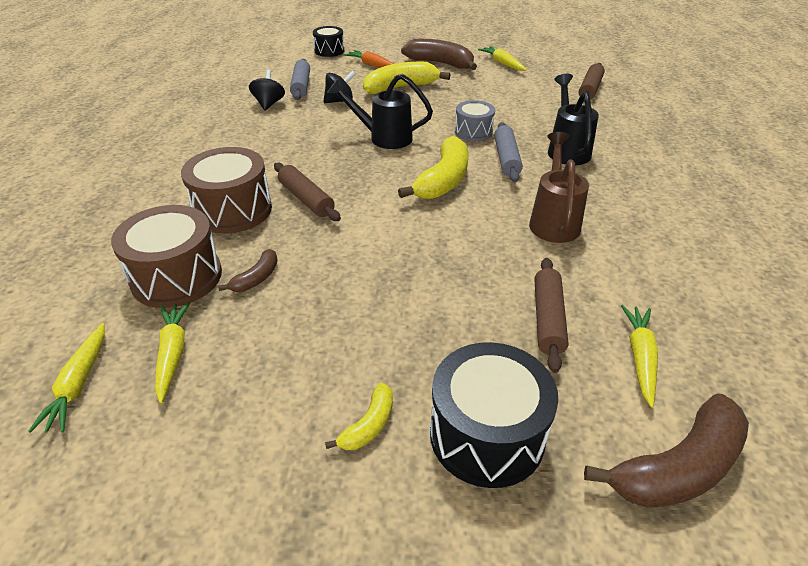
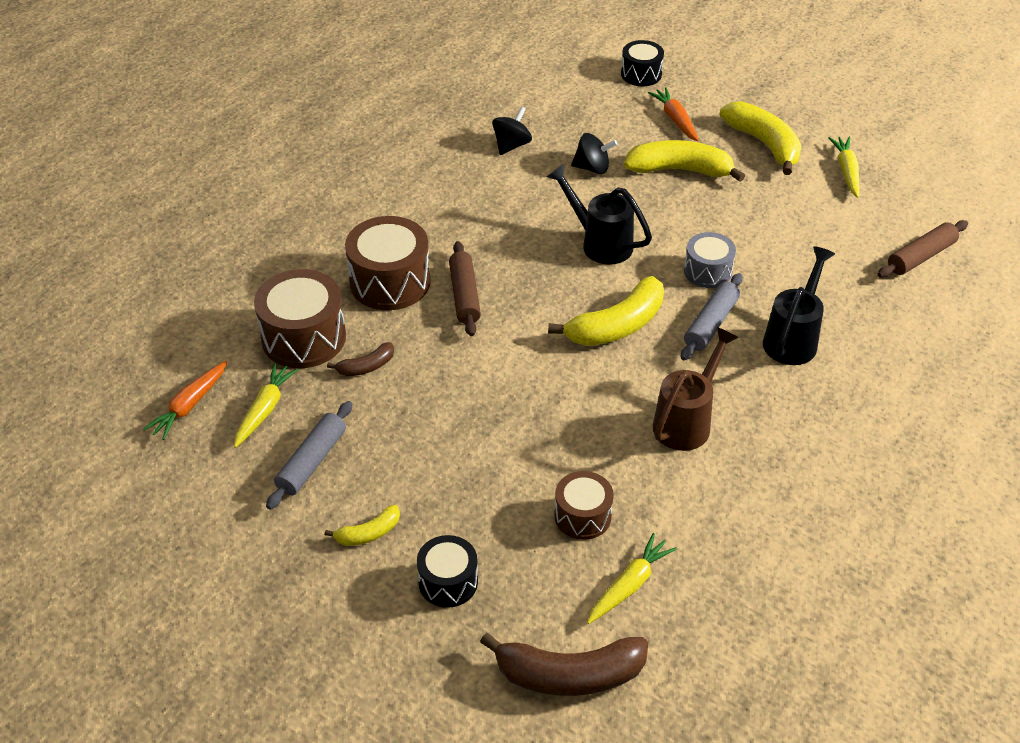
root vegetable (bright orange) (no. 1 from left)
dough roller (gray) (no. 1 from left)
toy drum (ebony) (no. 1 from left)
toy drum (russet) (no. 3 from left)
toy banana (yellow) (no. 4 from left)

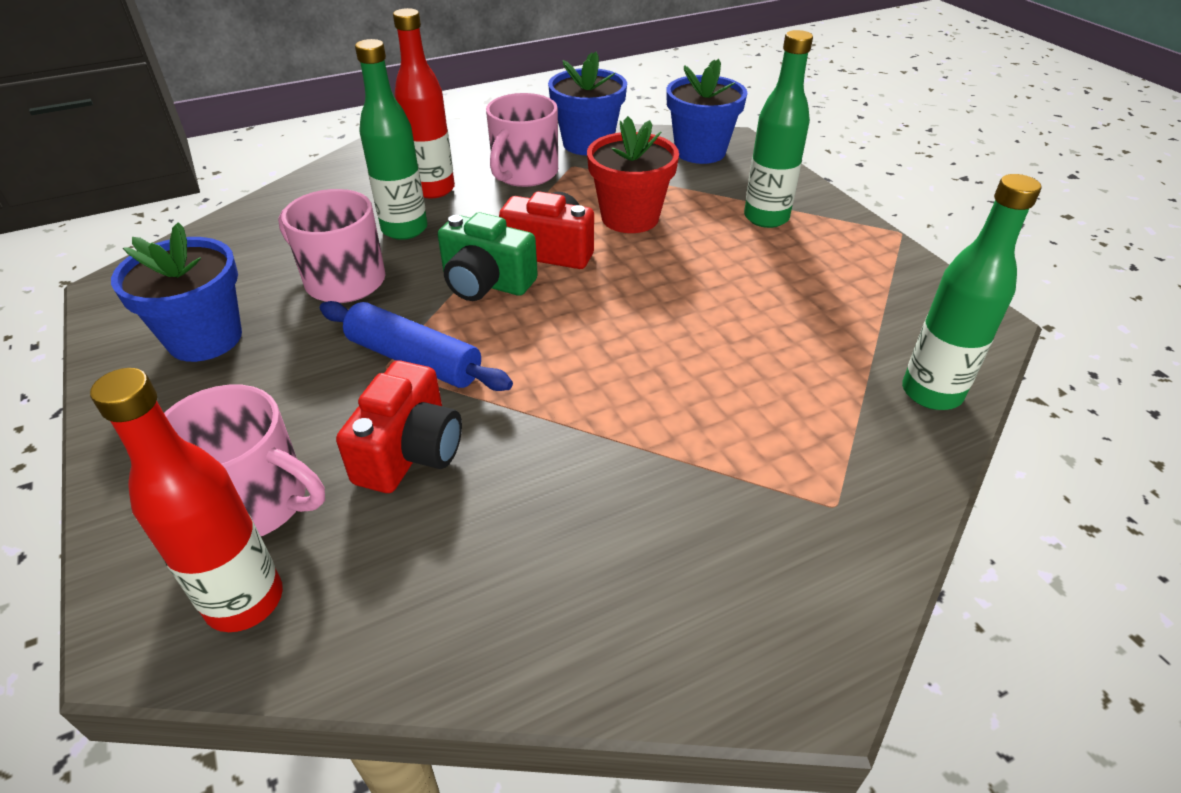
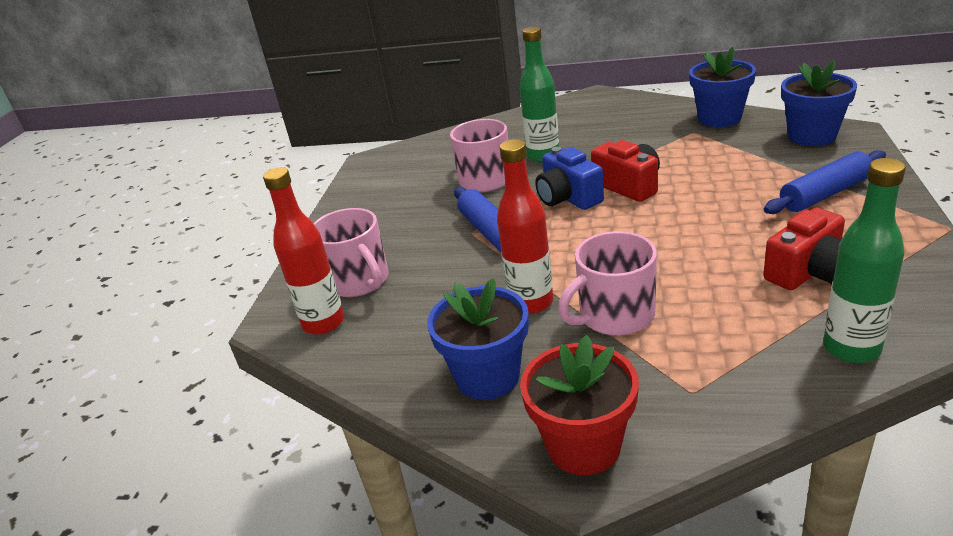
potted plant (royal blue) (no. 1 from left)
bottle (crimson) (no. 2 from left)
potted plant (crimson)
camera (royal blue)
tea mug (rose-pink) (no. 3 from left)
camera (crimson) (no. 2 from left)
dough roller (royal blue) (no. 2 from left)

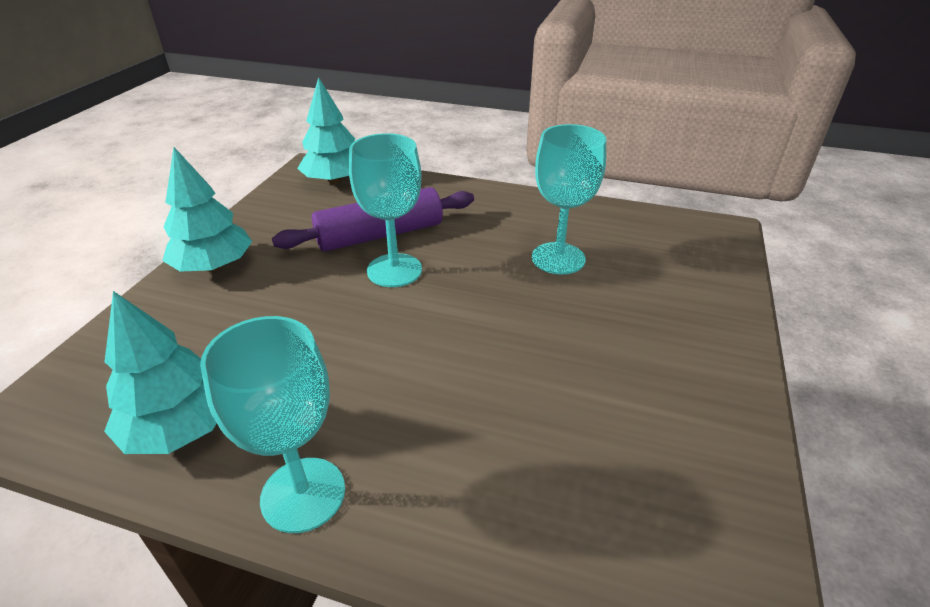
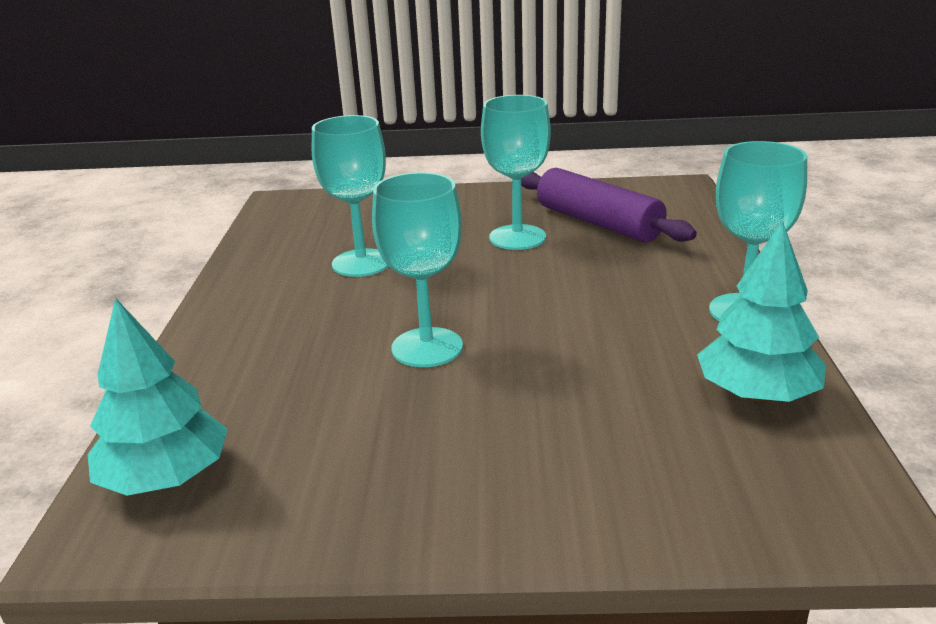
chalice (turquoise) (no. 3 from left)
dough roller (royal purple)
tree (turquoise) (no. 2 from left in the first image)

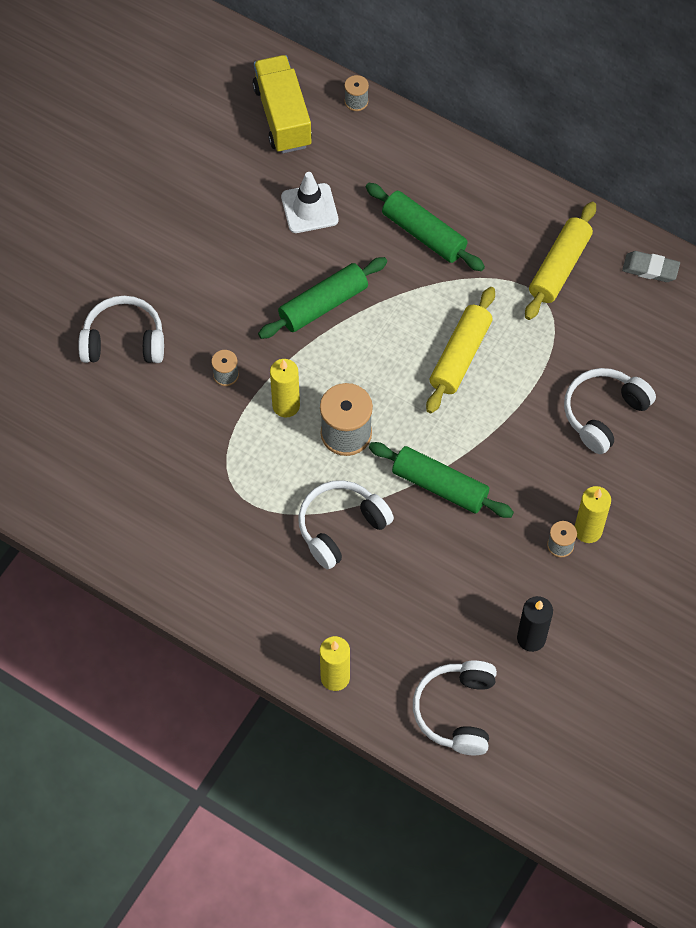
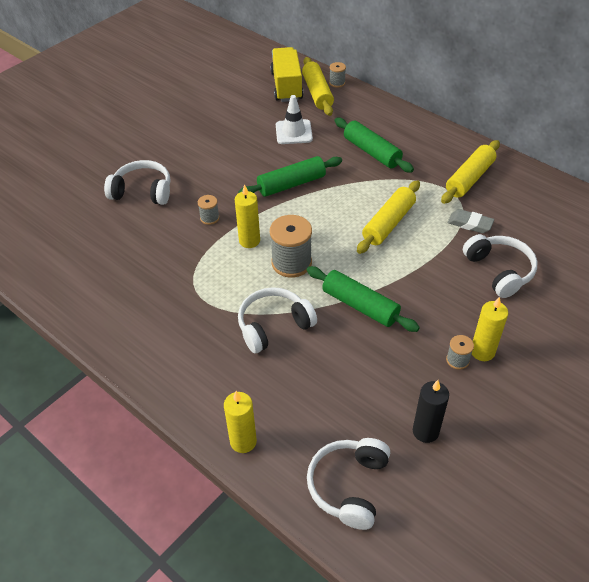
dough roller (yellow) (no. 1 from left)
eraser (gray)
over-ear headphones (snow-white) (no. 4 from left)

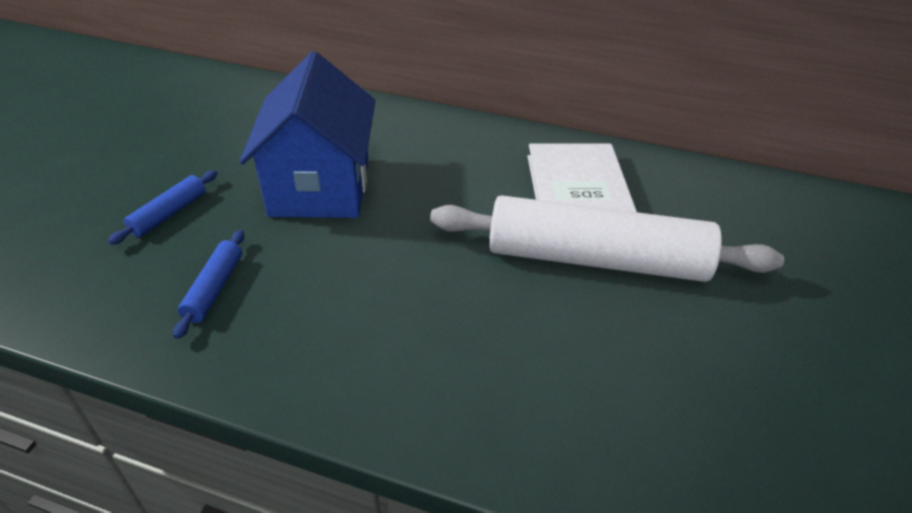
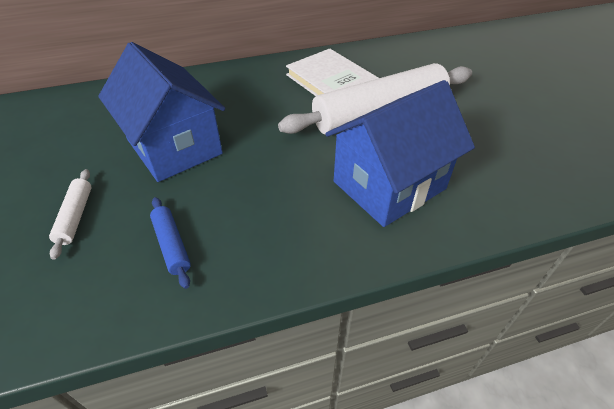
dough roller (snow-white) (no. 1 from left)
cottage (royal blue) (no. 2 from left)

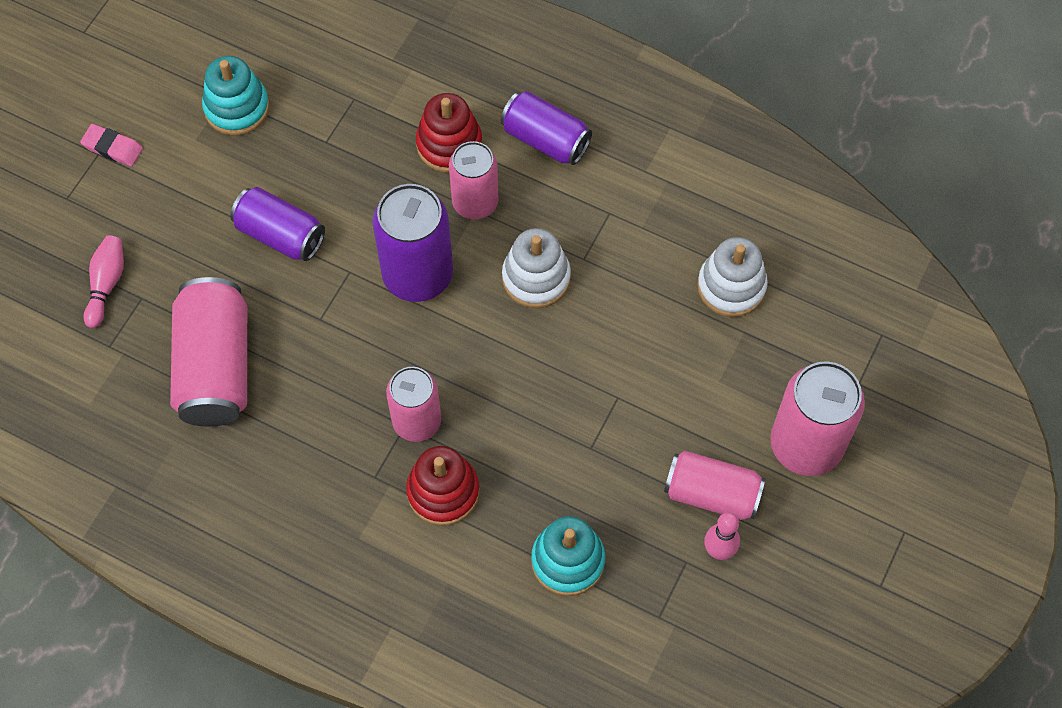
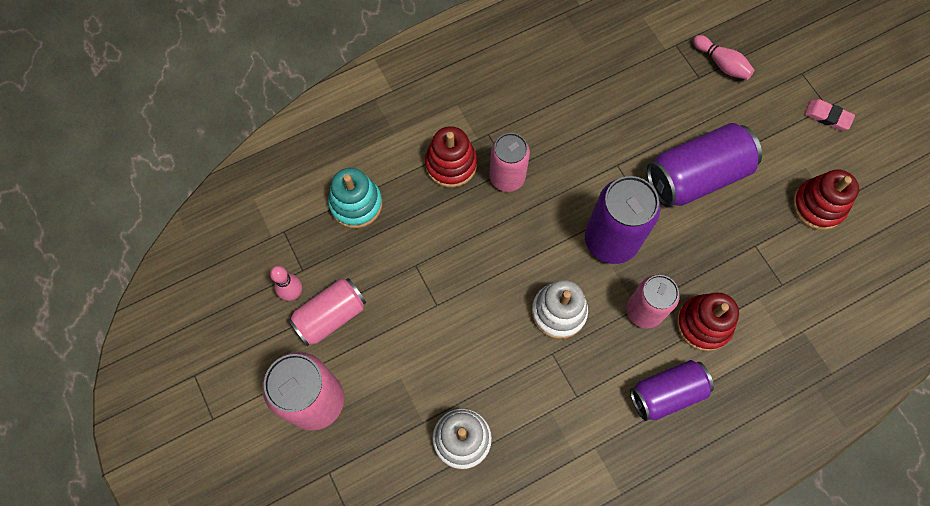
can (royal purple) (no. 3 from left)
stacking toy (crimson) (no. 3 from left)
eraser (rose-pink)
can (rose-pink) (no. 1 from left in the first image)

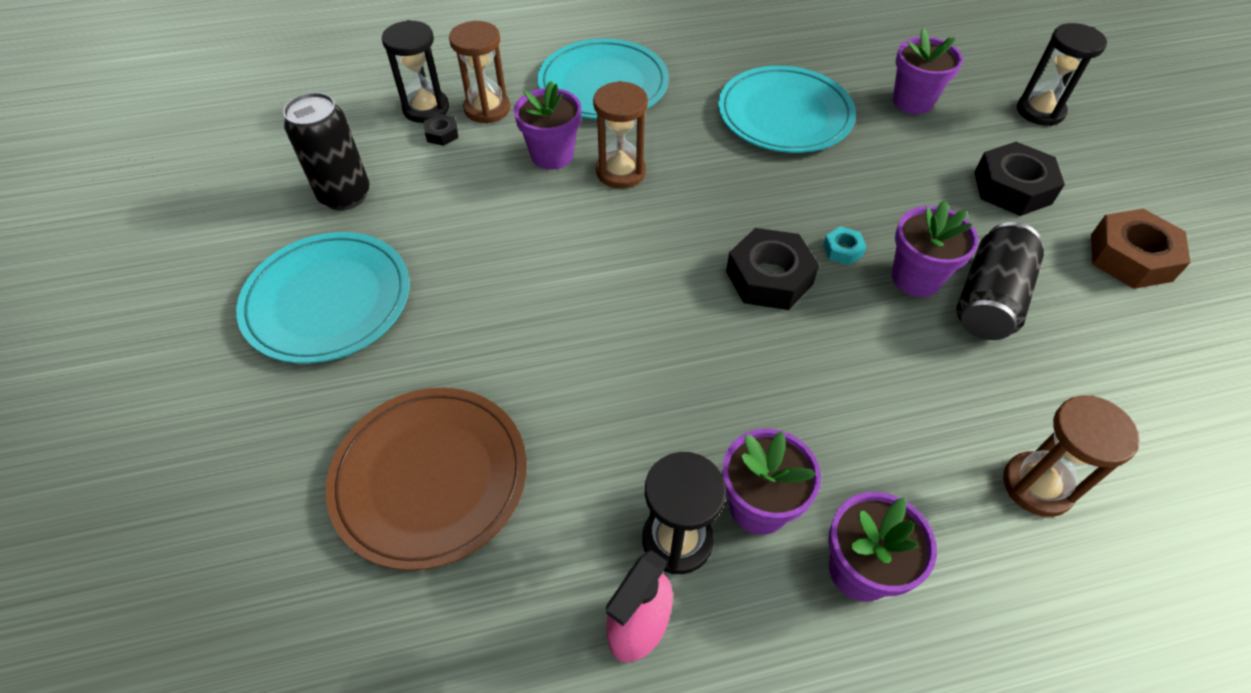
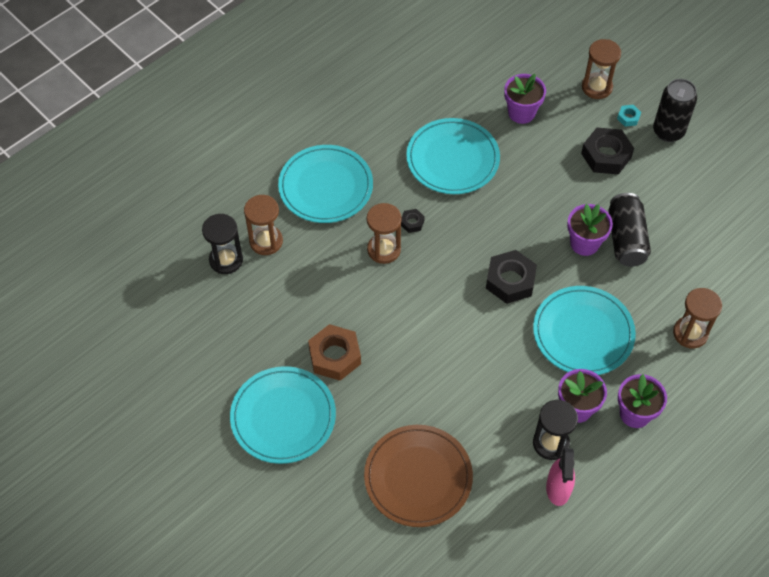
hexagon nut (russet)
hexagon nut (ebony) (no. 1 from left)
dinner plate (turquoise) (no. 4 from left)
sand timer (russet) (no. 3 from left)
hexagon nut (turquoise)
can (ebony) (no. 2 from left)
potted plant (royal purple) (no. 1 from left in the first image)

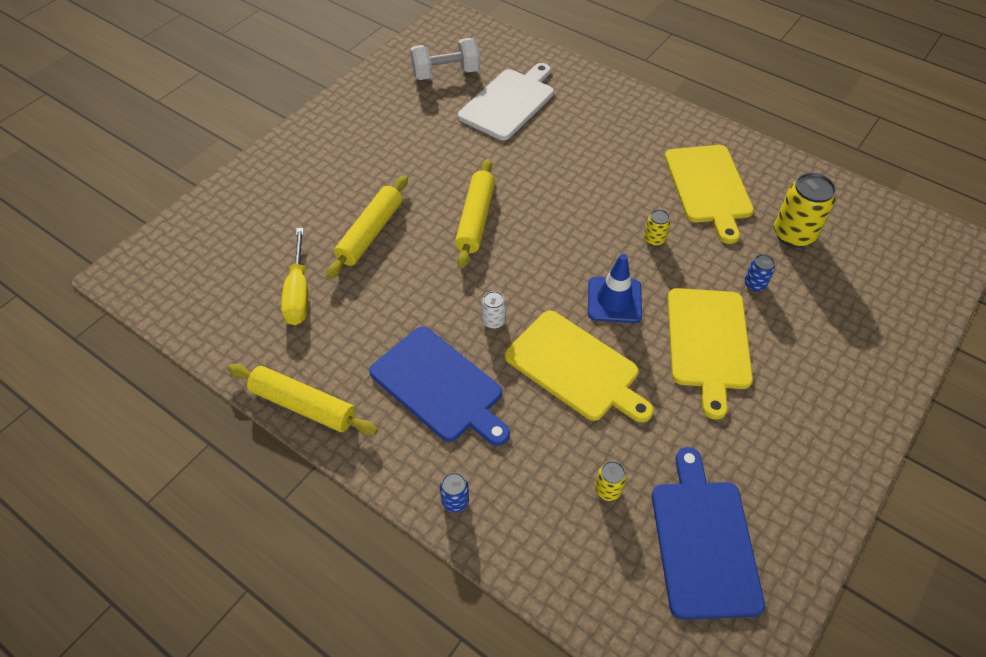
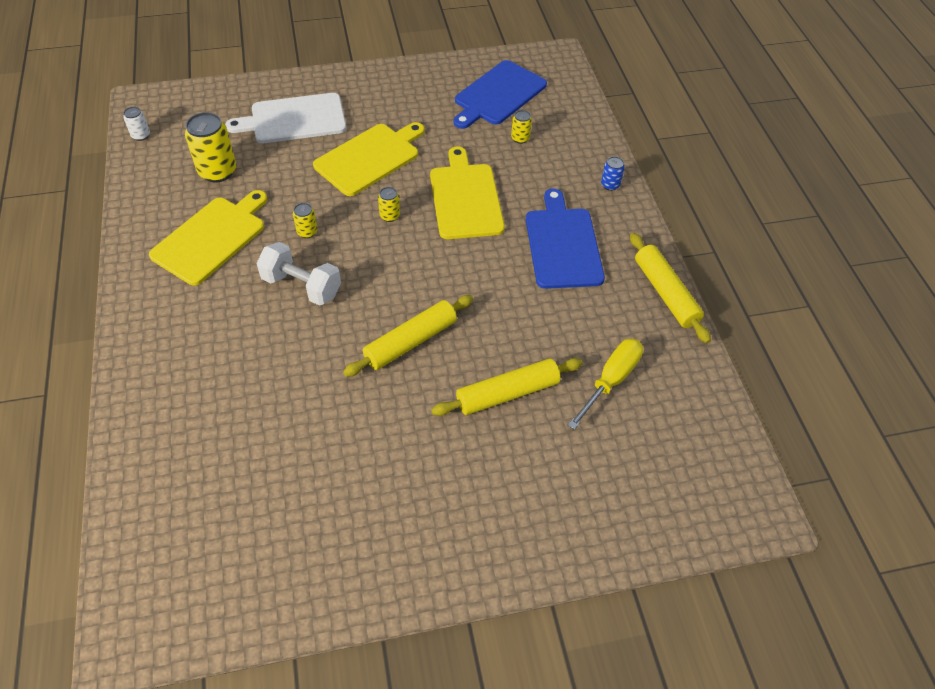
can (snow-white)
cutting board (snow-white)
free weight (snow-white)
can (yellow) (no. 3 from left)
can (royal blue) (no. 2 from left in the first image)

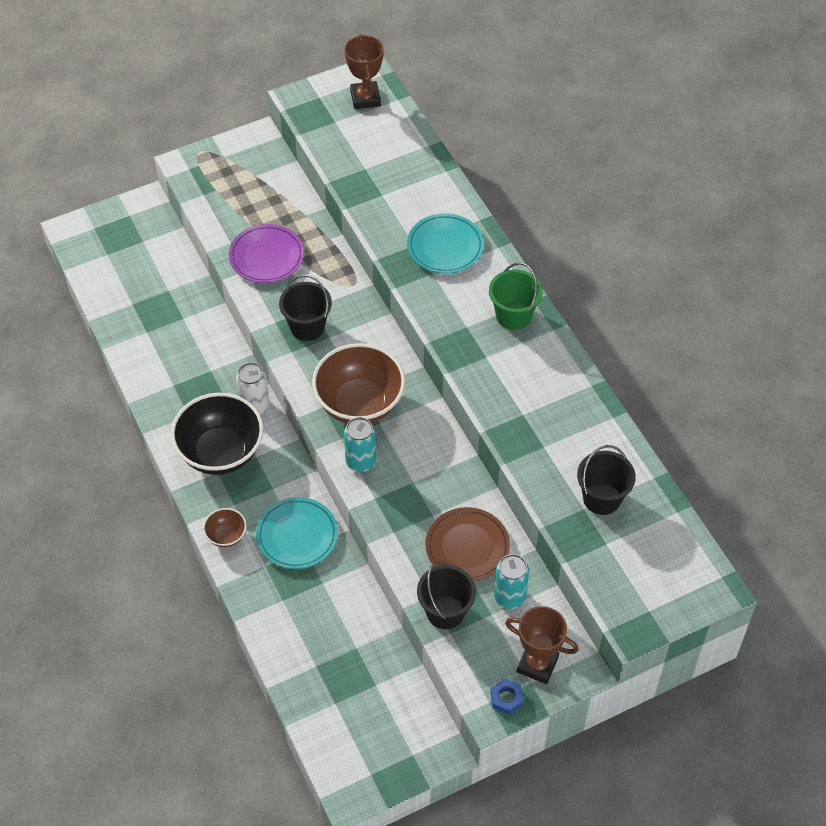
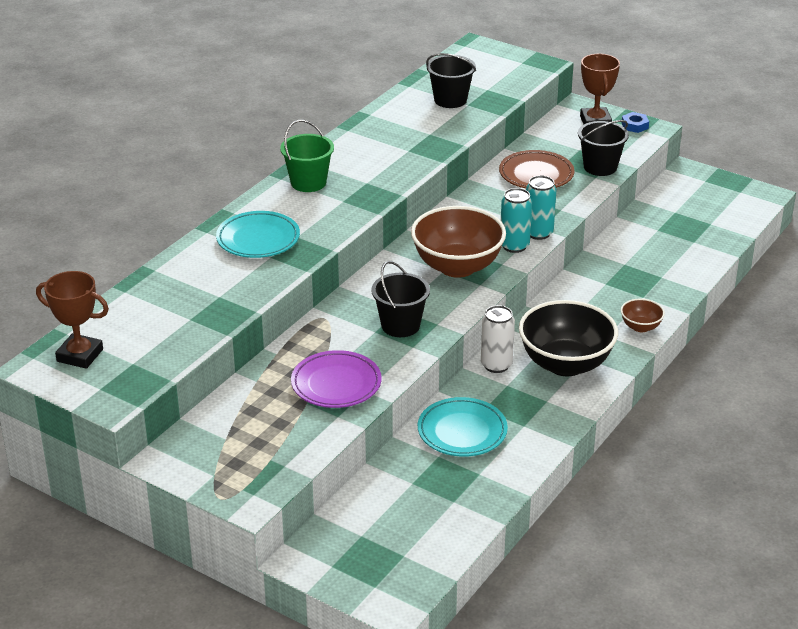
award cup (russet) (no. 1 from left)
dinner plate (turquoise) (no. 2 from left)
can (turquoise) (no. 2 from left)

